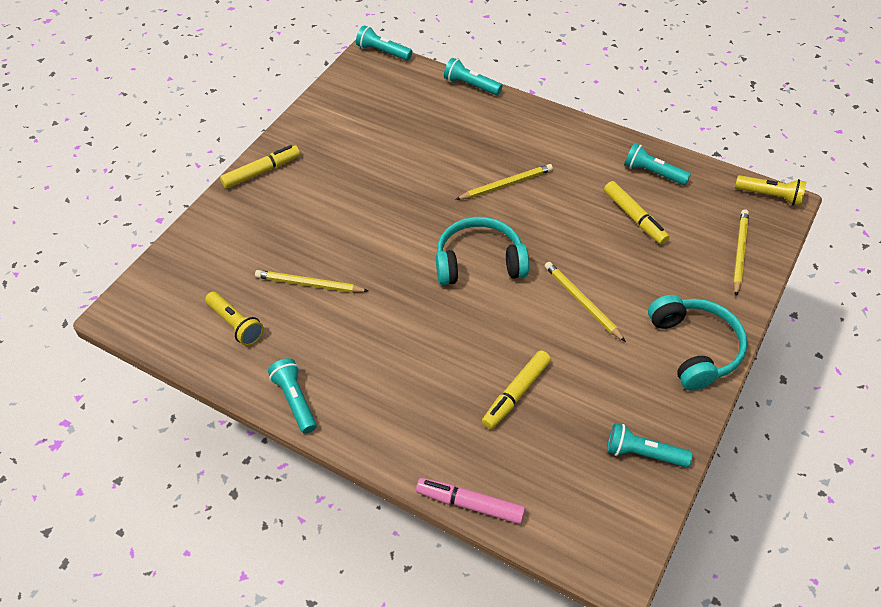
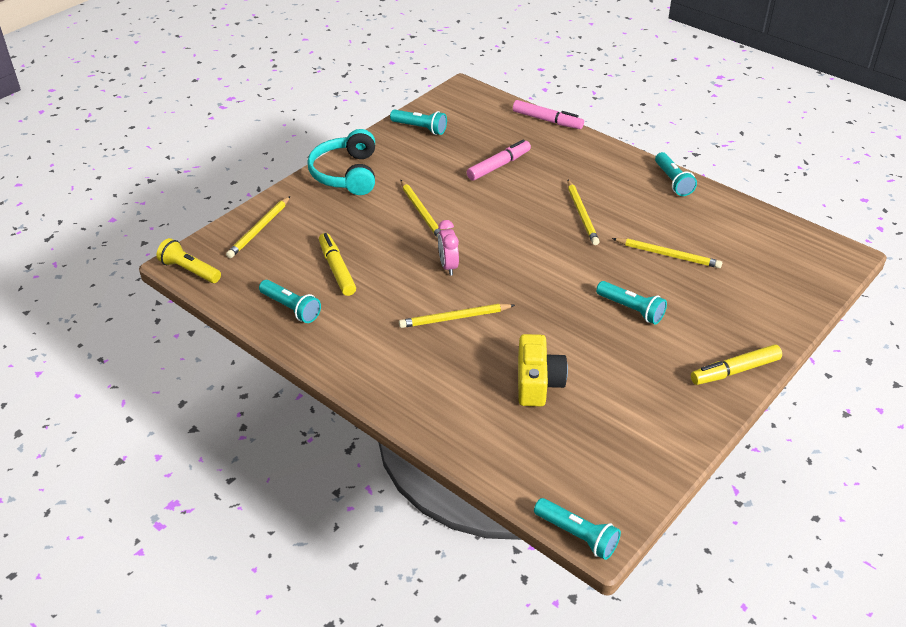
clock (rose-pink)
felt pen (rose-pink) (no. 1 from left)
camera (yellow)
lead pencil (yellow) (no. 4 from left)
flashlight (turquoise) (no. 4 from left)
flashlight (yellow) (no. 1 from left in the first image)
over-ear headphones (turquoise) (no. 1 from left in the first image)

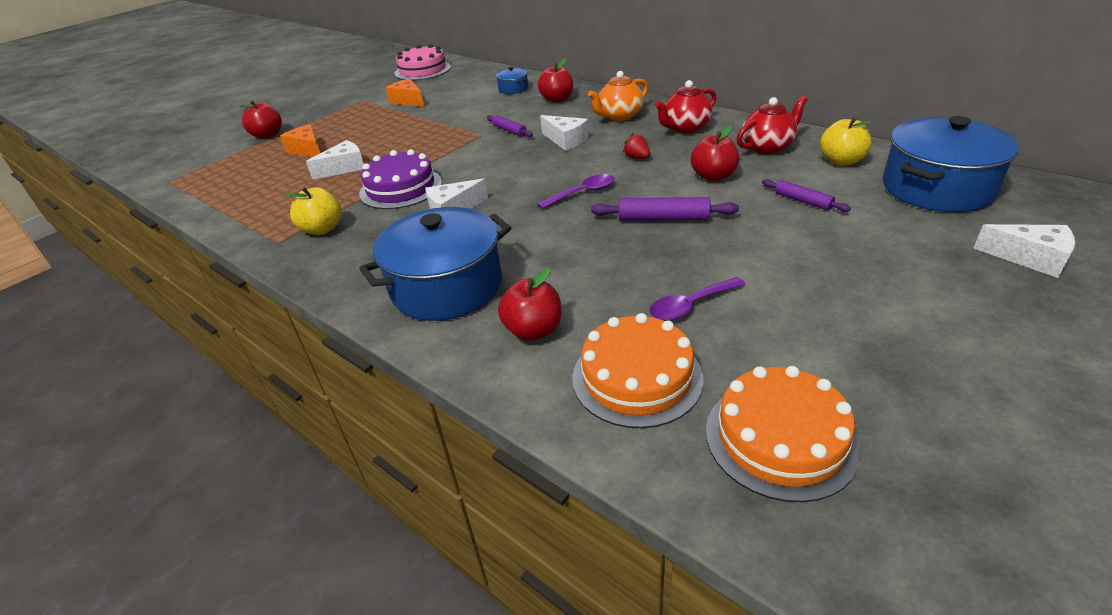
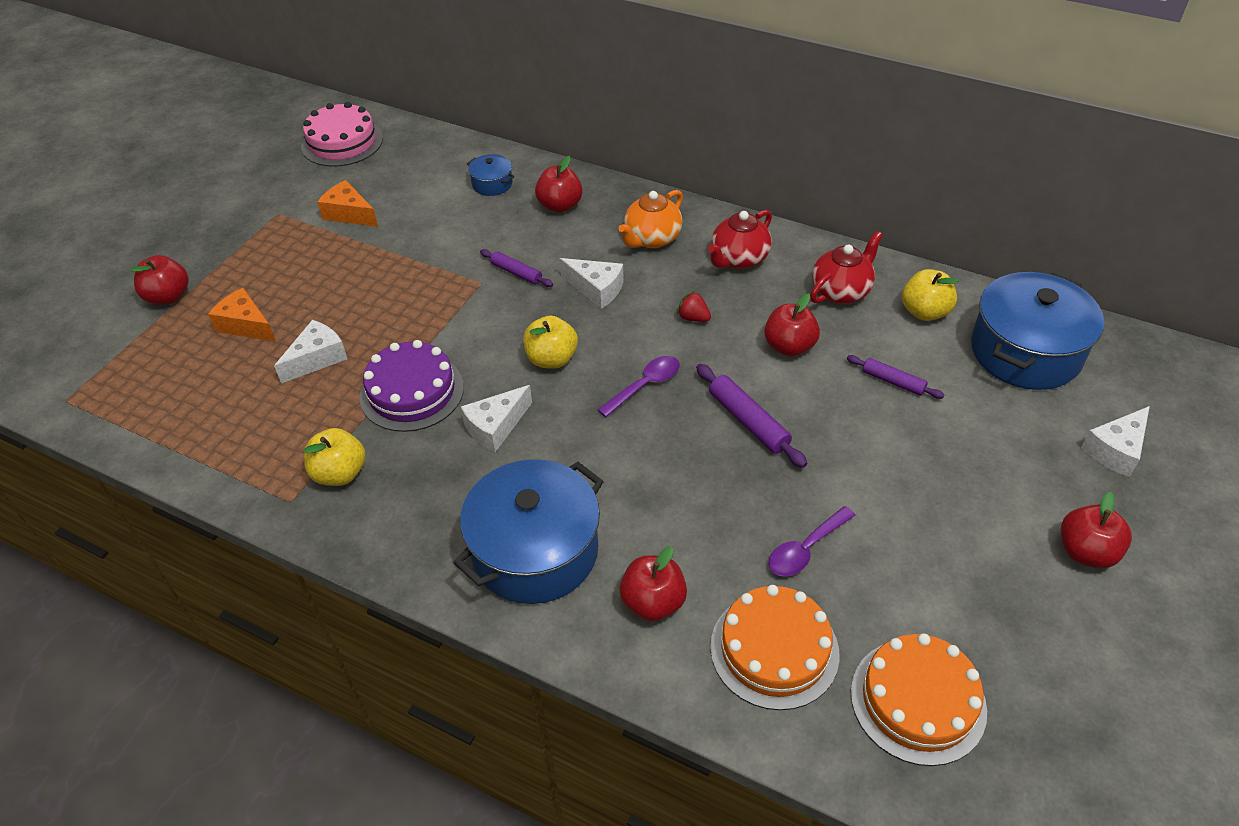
toy apple (yellow) (no. 2 from left)
dough roller (royal purple) (no. 2 from left)
toy apple (crimson) (no. 5 from left)
cheese wedge (snow-white) (no. 4 from left)

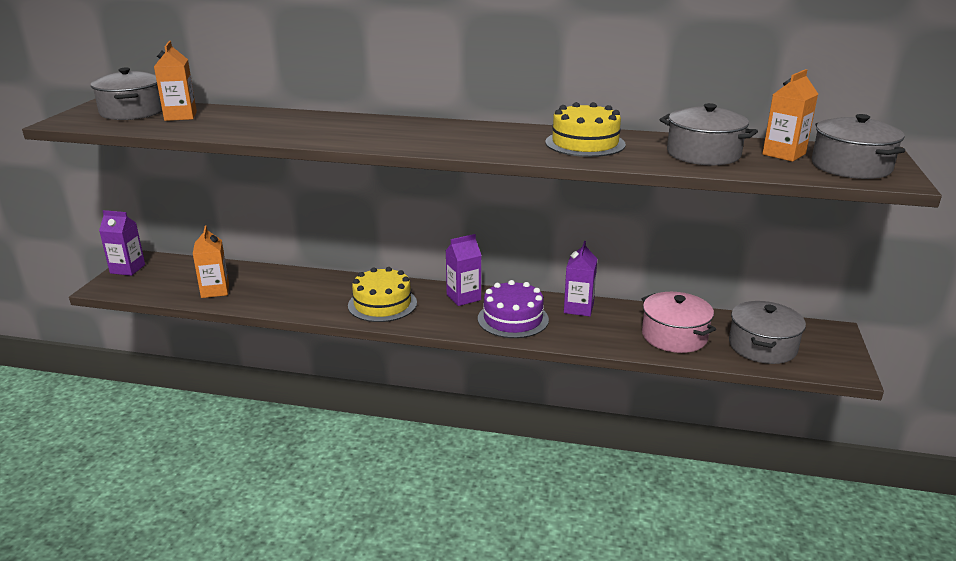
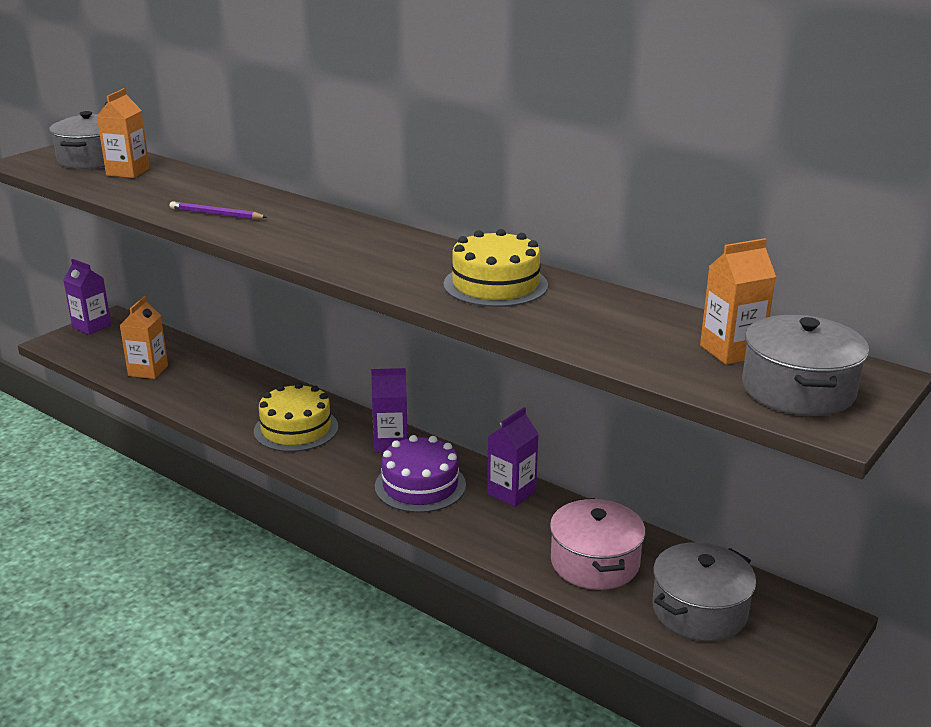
lead pencil (royal purple)
cooking pot (gray) (no. 2 from left in the first image)

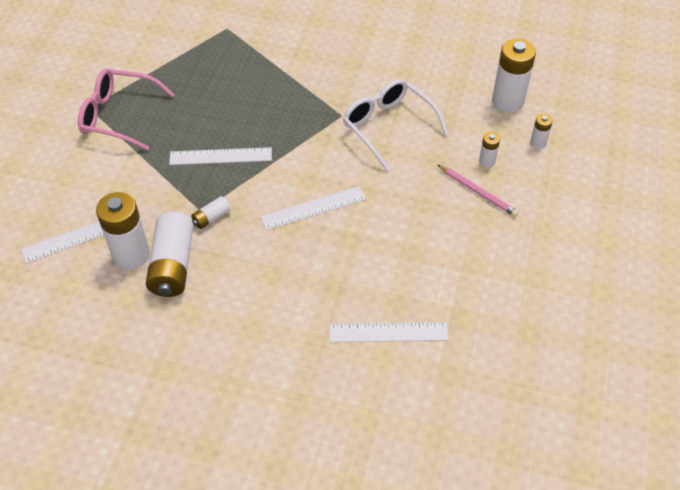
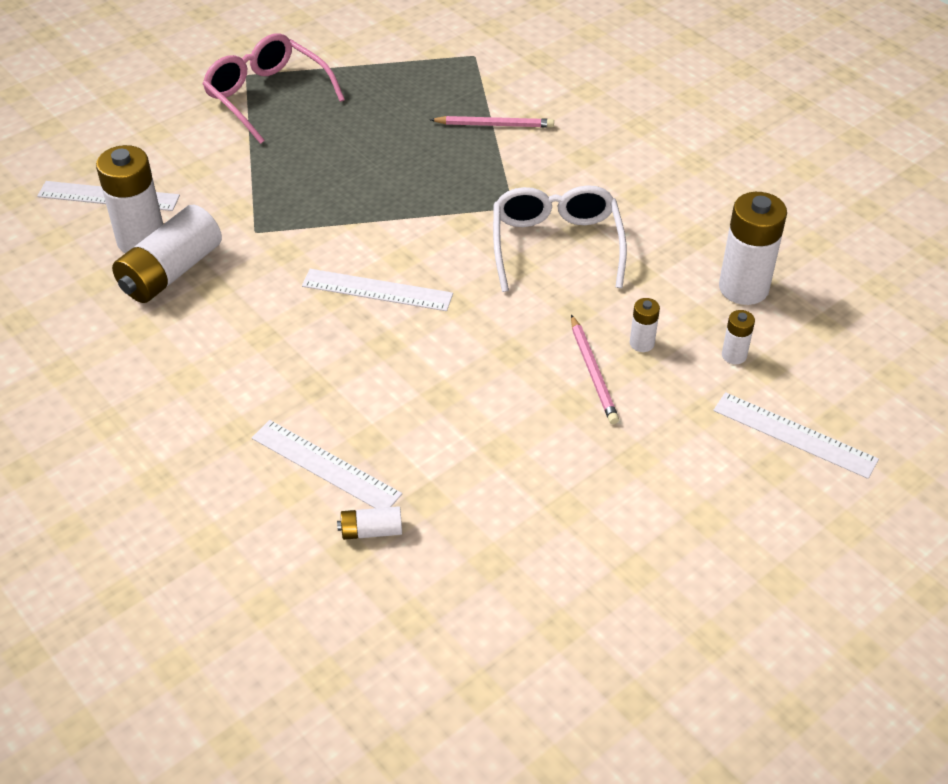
battery (snow-white) (no. 3 from left)
lead pencil (rose-pink) (no. 1 from left)
ruler (snow-white) (no. 4 from left)

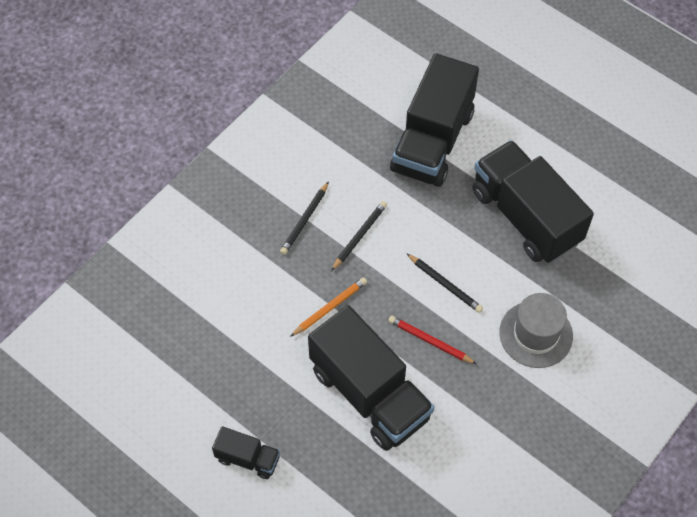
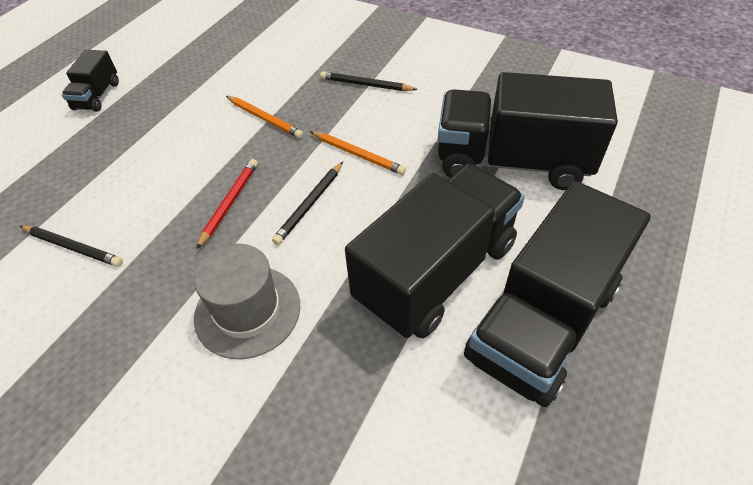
lead pencil (ebony) (no. 1 from left)
lead pencil (bright orange) (no. 2 from left)
toy truck (ebony) (no. 4 from left)

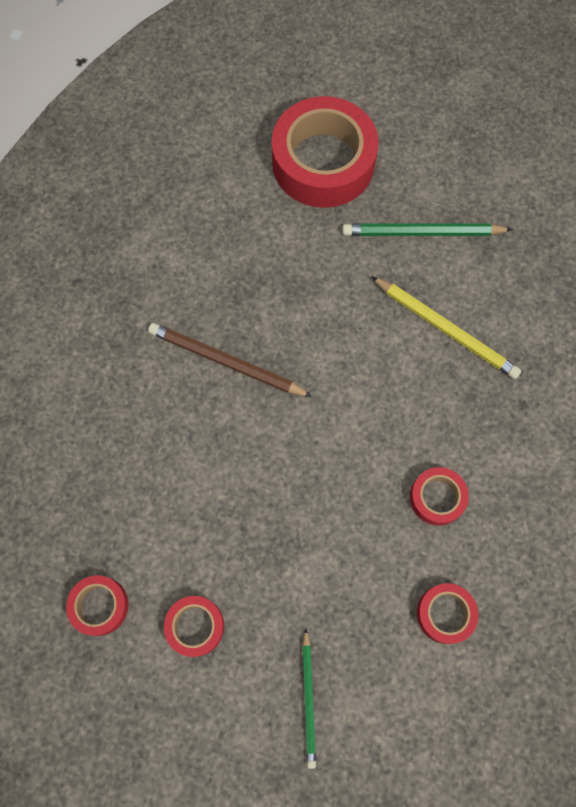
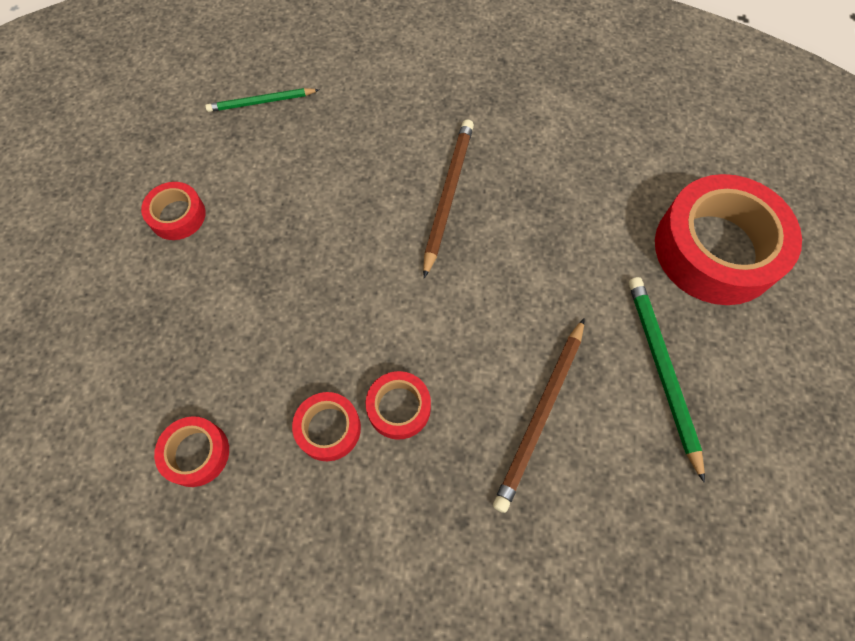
lead pencil (green) (no. 1 from left)
roll of tape (crimson) (no. 4 from left)
lead pencil (russet) (no. 2 from left)

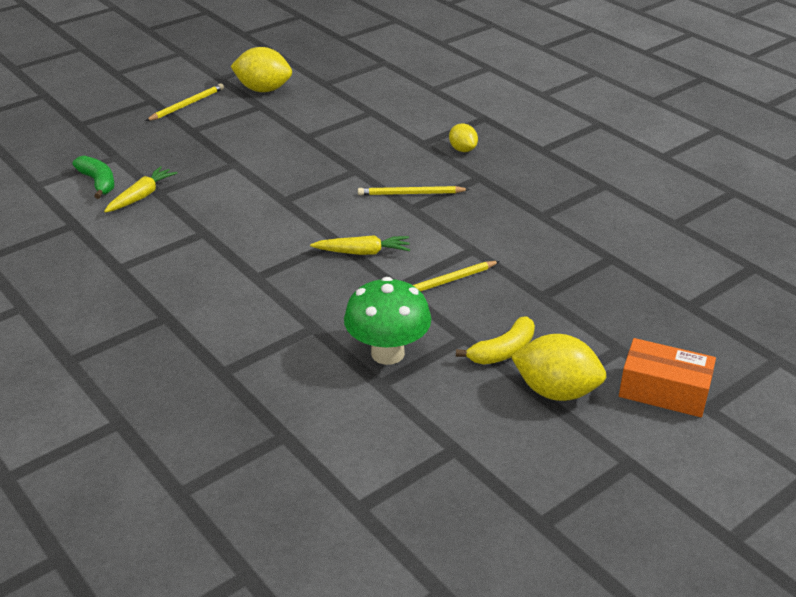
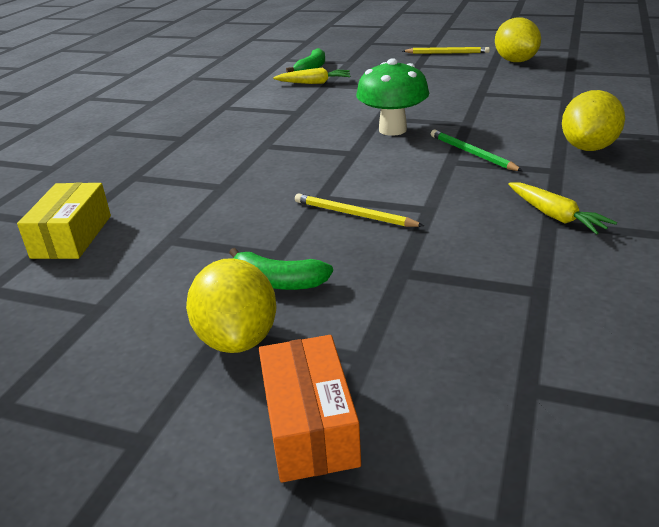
box (yellow)
toy banana (green) (no. 1 from left)
mushroom (green)
lead pencil (green)
root vegetable (yellow) (no. 2 from left)
toy lemon (yellow) (no. 3 from left)

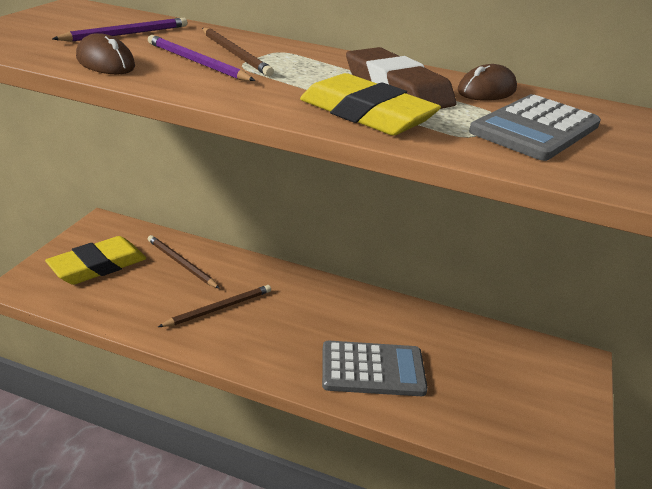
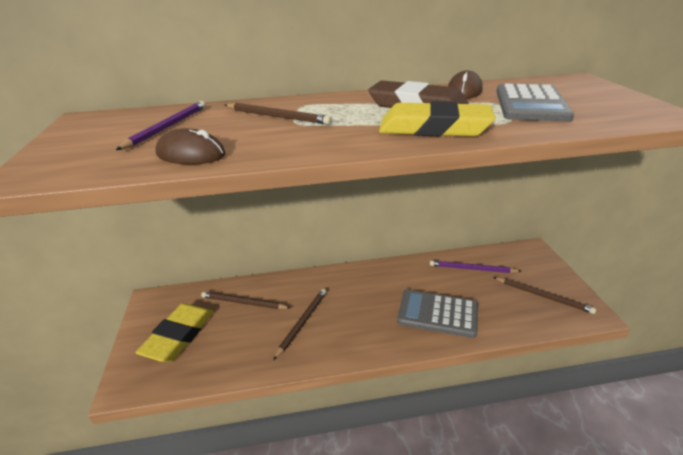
pocket calculator (gray) (no. 1 from left)
lead pencil (royal purple) (no. 2 from left)
lead pencil (russet) (no. 4 from left)

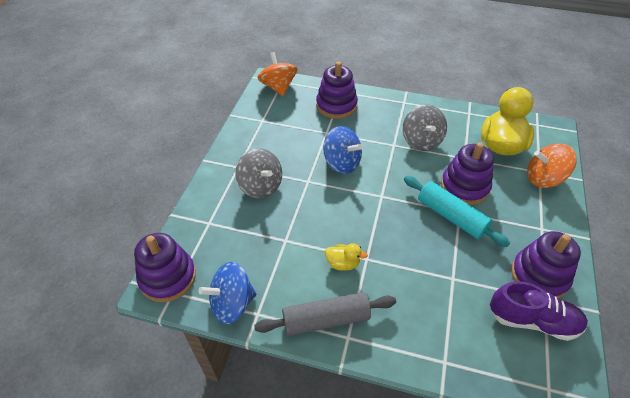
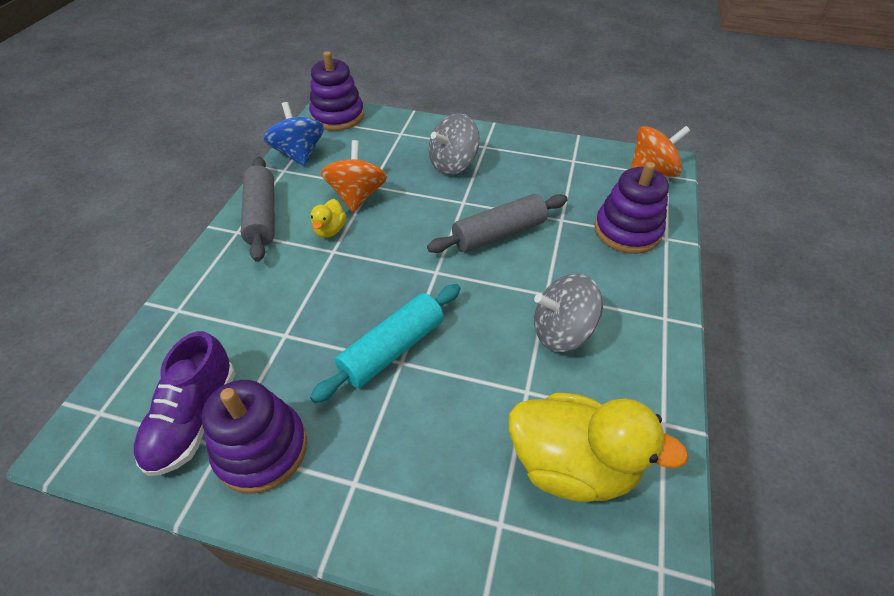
whirligig (bright orange) (no. 1 from left)
dough roller (gray) (no. 2 from left)
stacking toy (royal purple) (no. 3 from left in the first image)

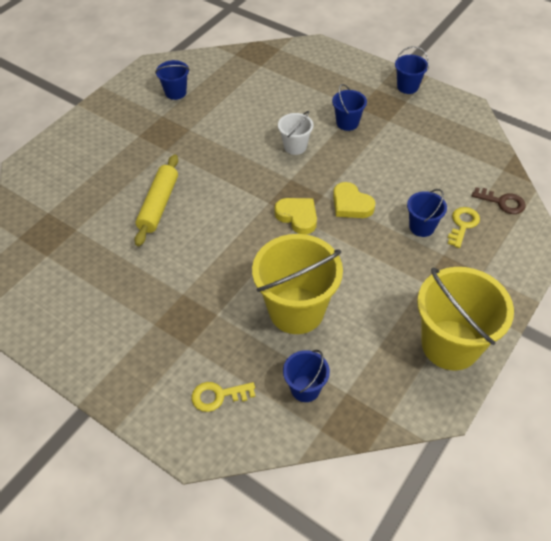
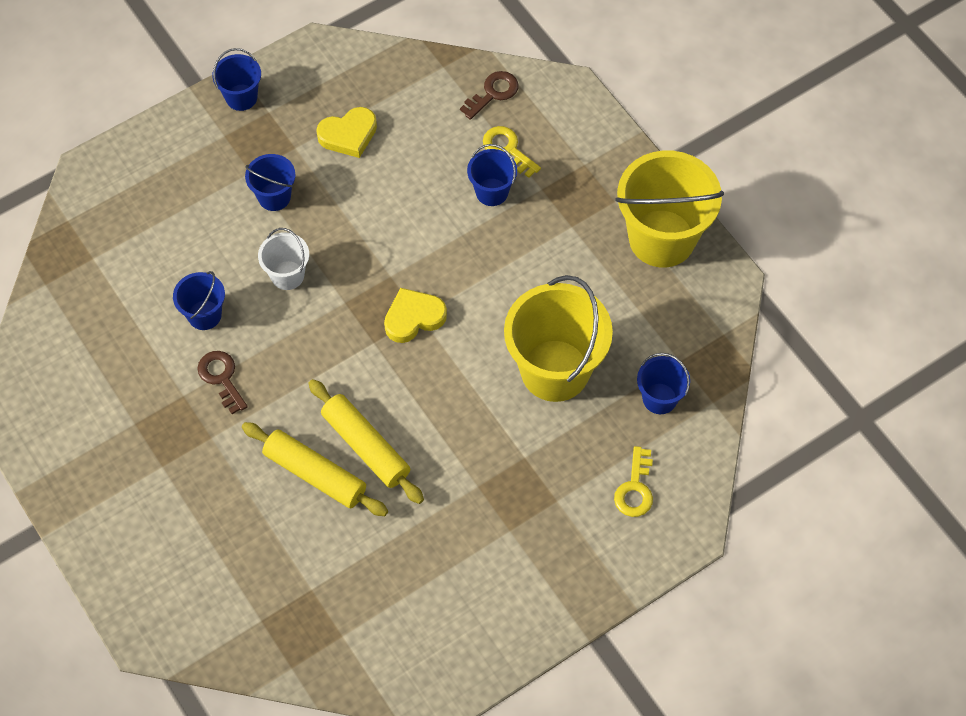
sand bucket (royal blue) (no. 1 from left)
latchkey (russet) (no. 1 from left)
dough roller (yellow) (no. 2 from left)
love heart (yellow) (no. 1 from left)

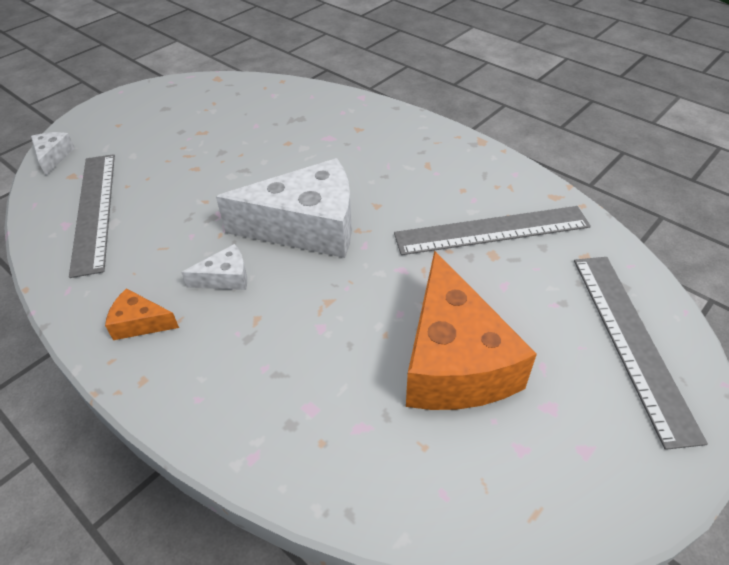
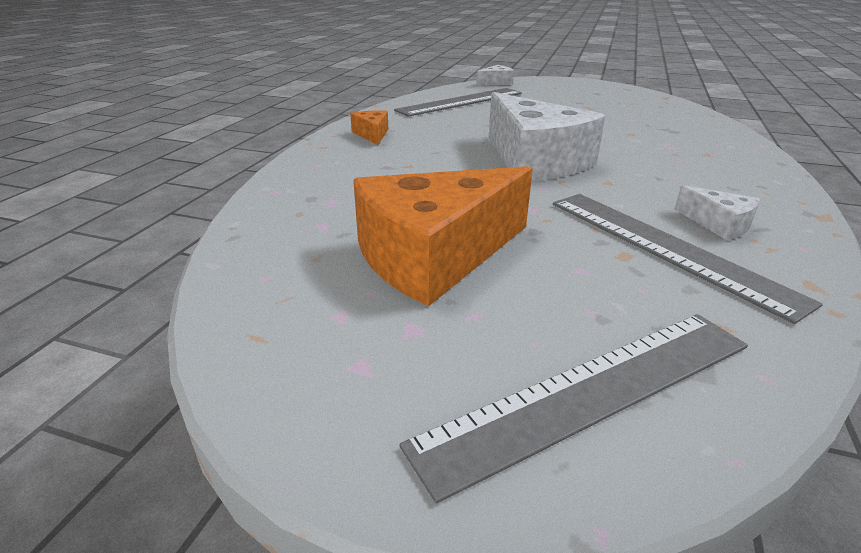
cheese wedge (snow-white) (no. 3 from left)

